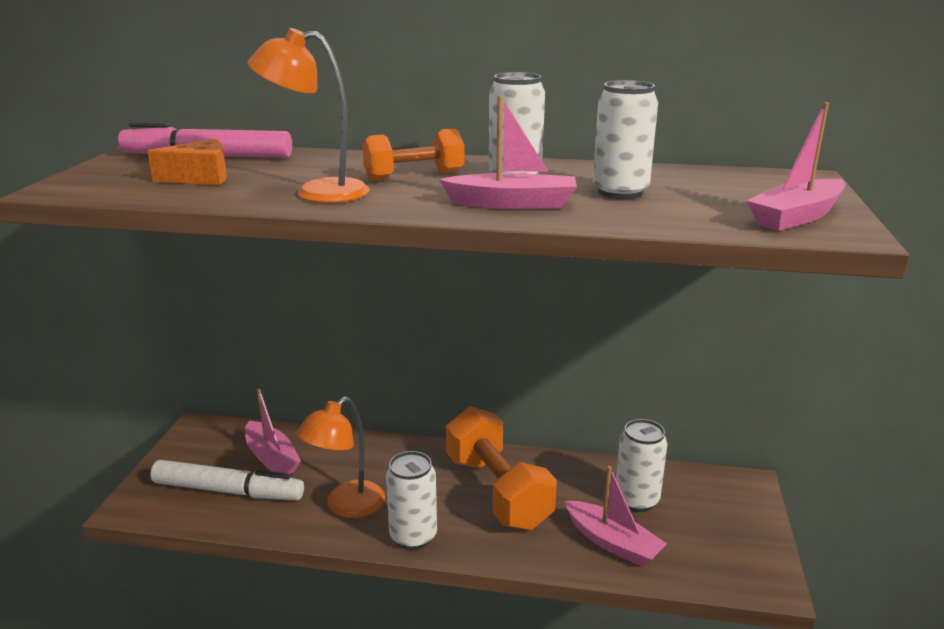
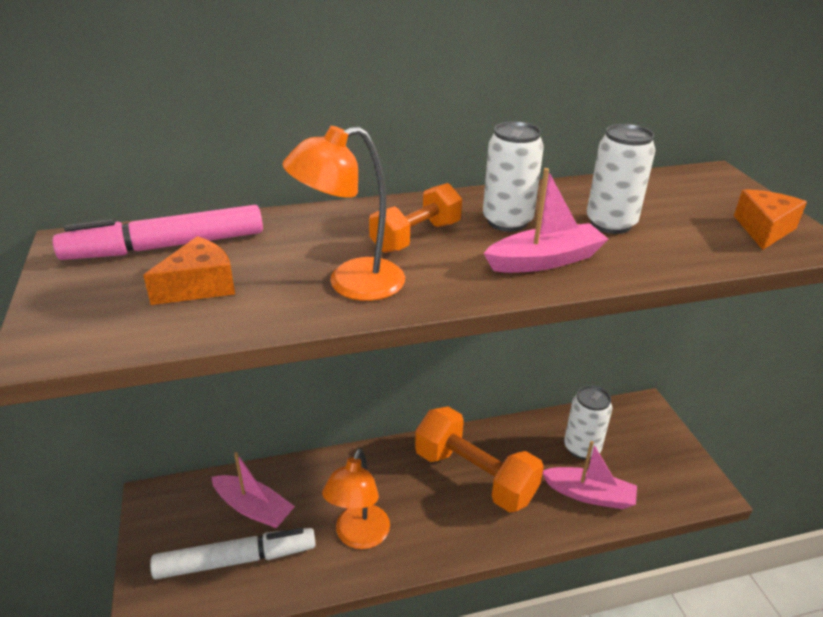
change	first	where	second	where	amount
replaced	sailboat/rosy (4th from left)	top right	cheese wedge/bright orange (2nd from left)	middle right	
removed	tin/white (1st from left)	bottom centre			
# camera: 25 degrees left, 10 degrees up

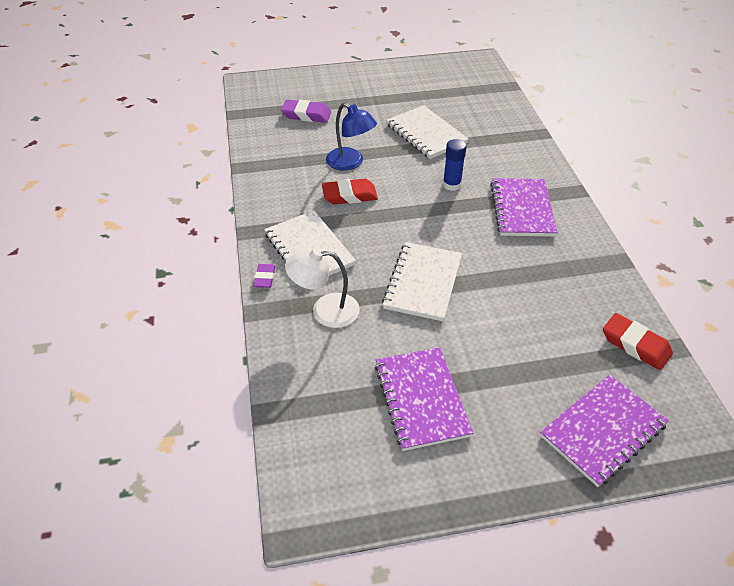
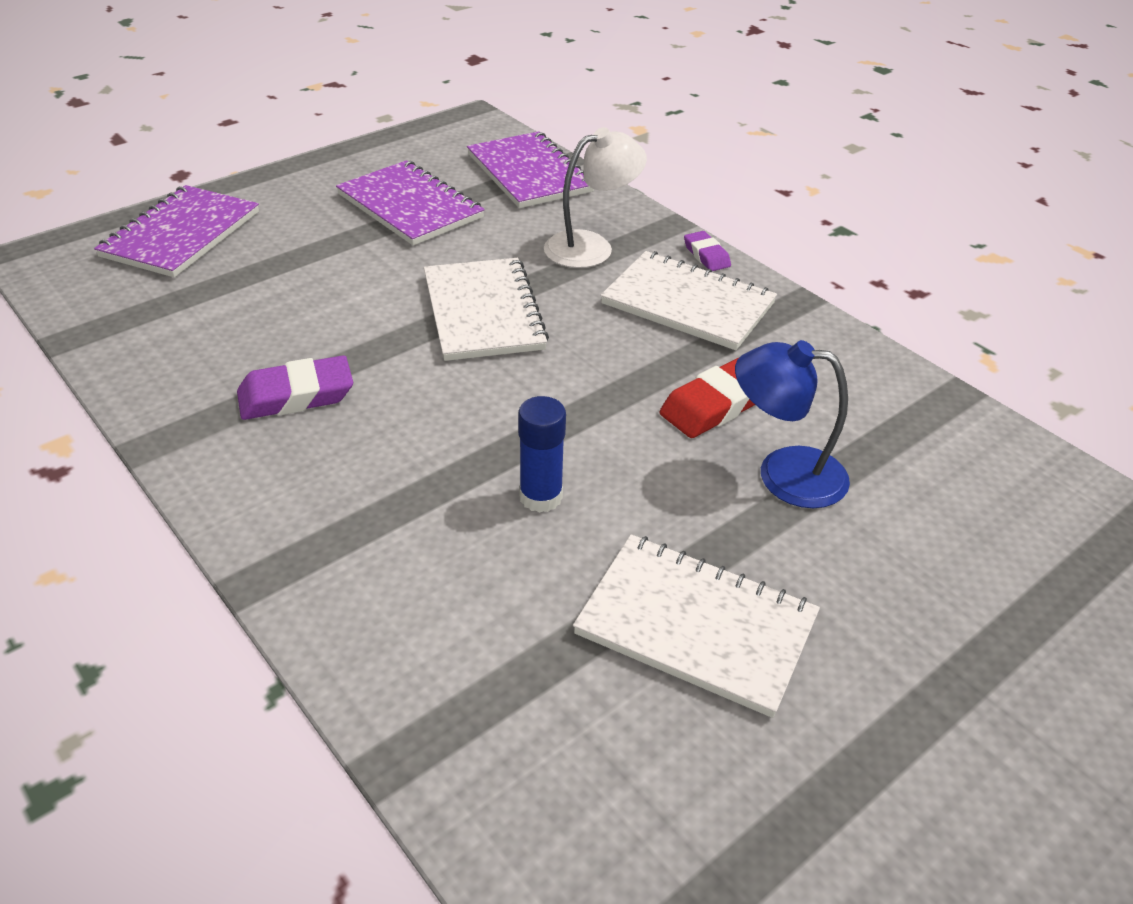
change	first	where	second	where	amount
moved	eraser/purple (2nd from left in the first image)	top centre	eraser/purple (1st from left)	middle left	
moved	exercise book/purple (2nd from left in the first image)	middle right	exercise book/purple (3rd from left)	top centre	
removed	eraser/scarlet (2nd from left)	middle right			
# camera: 150 degrees right, 5 degrees down

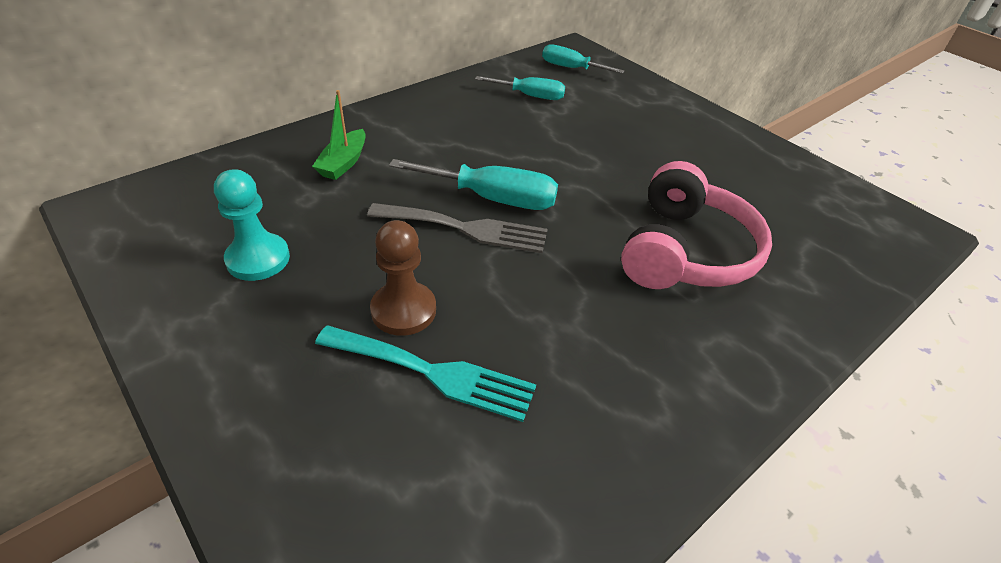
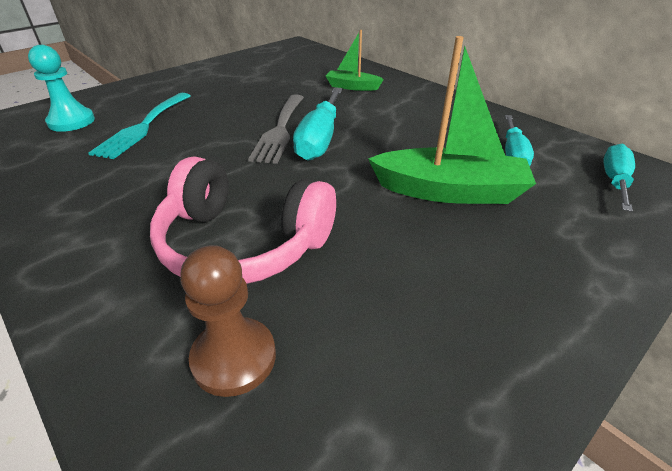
change	first	where	second	where	amount
moved	game pawn/aqua	middle left		top left	
moved	game pawn/dark brown	centre		bottom centre	
added			sailboat/leaf-green (2nd from left)	top right	
# camera: 90 degrees right, 5 degrees down

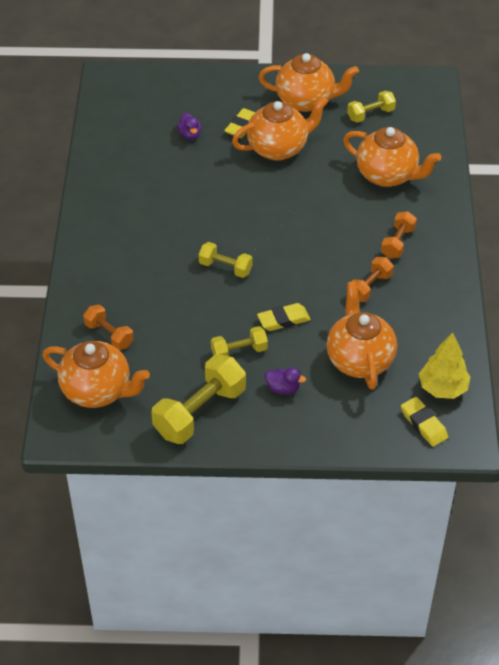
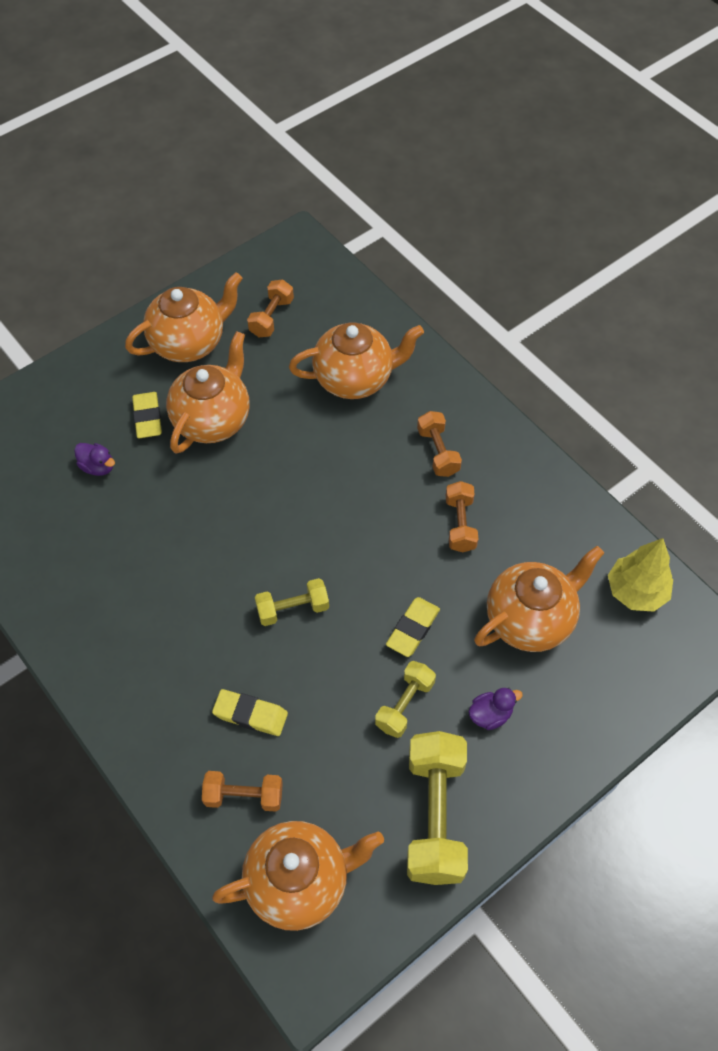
change	first	where	second	where	amount
recoloured	free weight/bright yellow (4th from left)	top right	free weight/bright orange (2nd from left)	top centre	
turned	tea pot/bright orange (4th from left in the first image)	middle right	tea pot/bright orange (5th from left)	middle right	105 degrees clockwise
moved	eraser/bright yellow (3rd from left in the first image)	middle right	eraser/bright yellow (2nd from left)	bottom centre	
# camera: 40 degrees left, 10 degrees up

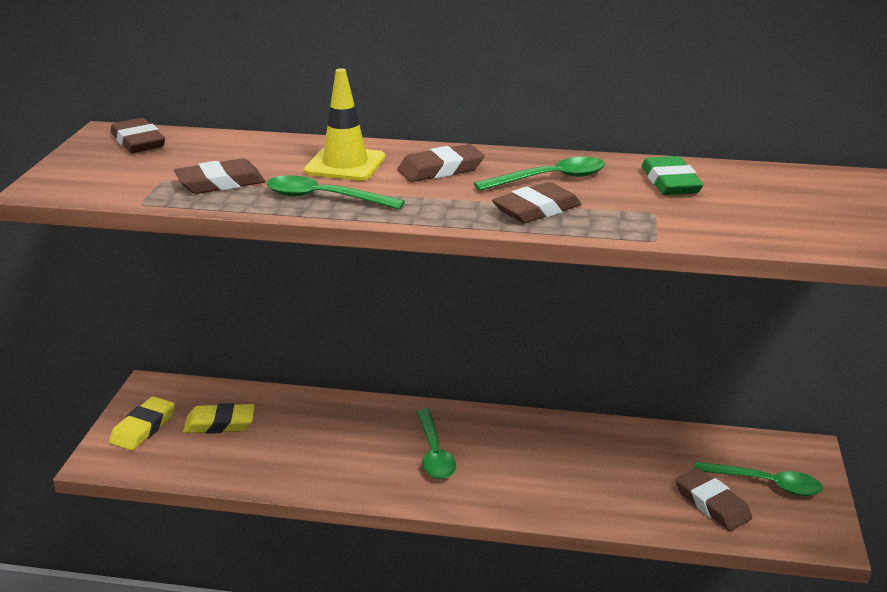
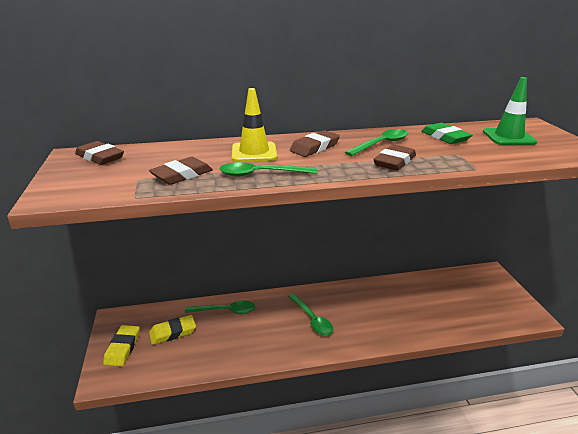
change	first	where	second	where	amount
moved	teaspoon/leaf-green (4th from left in the first image)	bottom right	teaspoon/leaf-green (1st from left)	bottom centre	
removed	eraser/dark brown (5th from left)	bottom right			
added			traffic cone/leaf-green	top right	
# camera: 20 degrees left, 0 degrees up

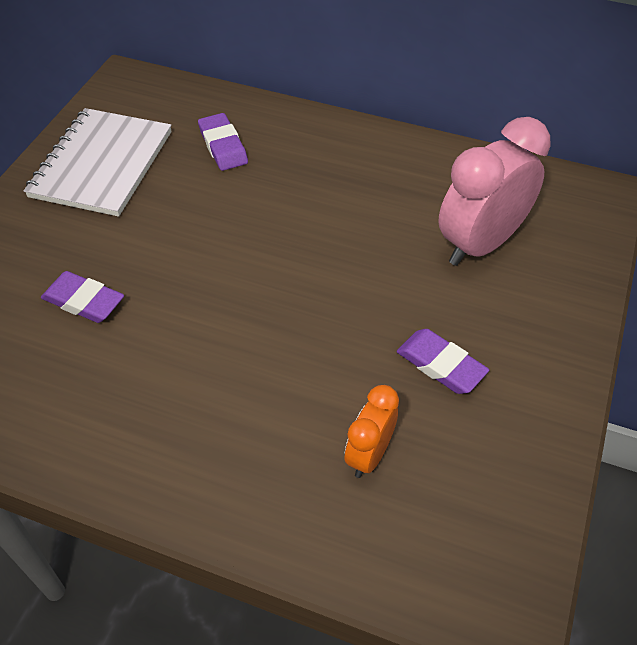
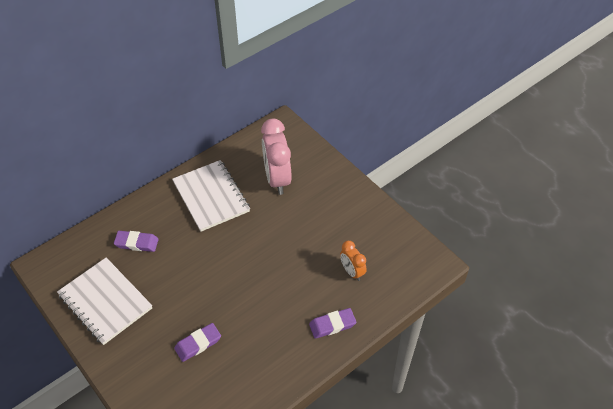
change	first	where	second	where	amount
moved	eraser/purple (3rd from left)	middle right		bottom centre	
added			exercise book/white (2nd from left)	centre	
# camera: 60 degrees left, 0 degrees up

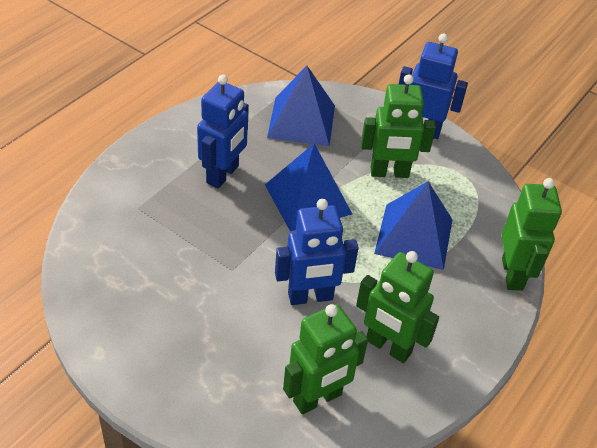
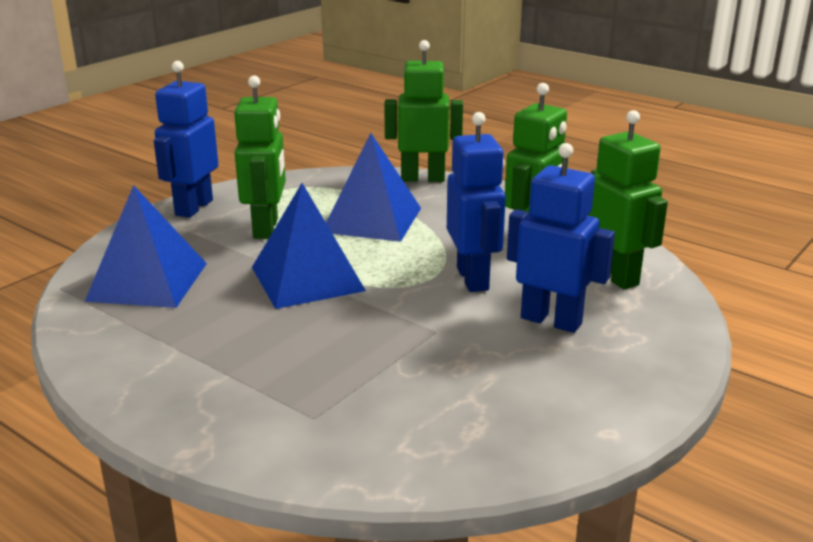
change	first	where	second	where	amount
moved	robot/cobalt (1st from left in the first image)	top centre	robot/cobalt (3rd from left)	middle right	
# camera: 85 degrees left, 20 degrees down

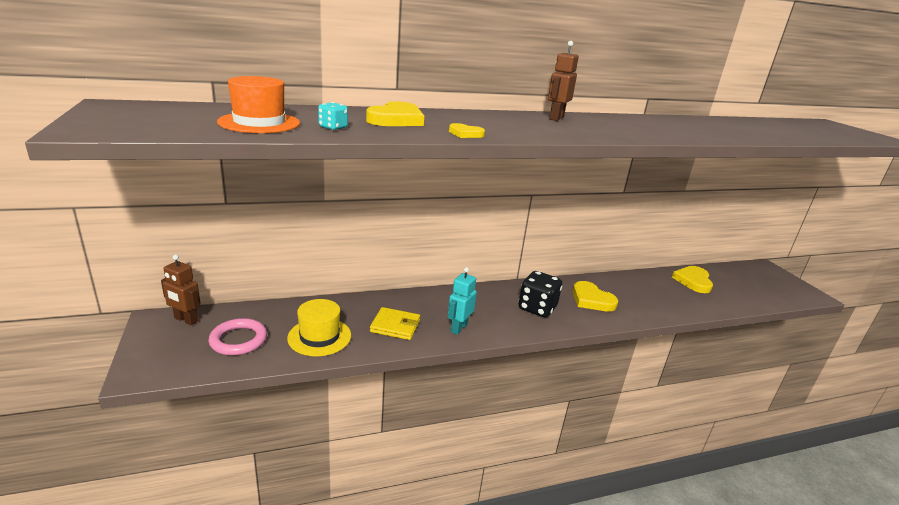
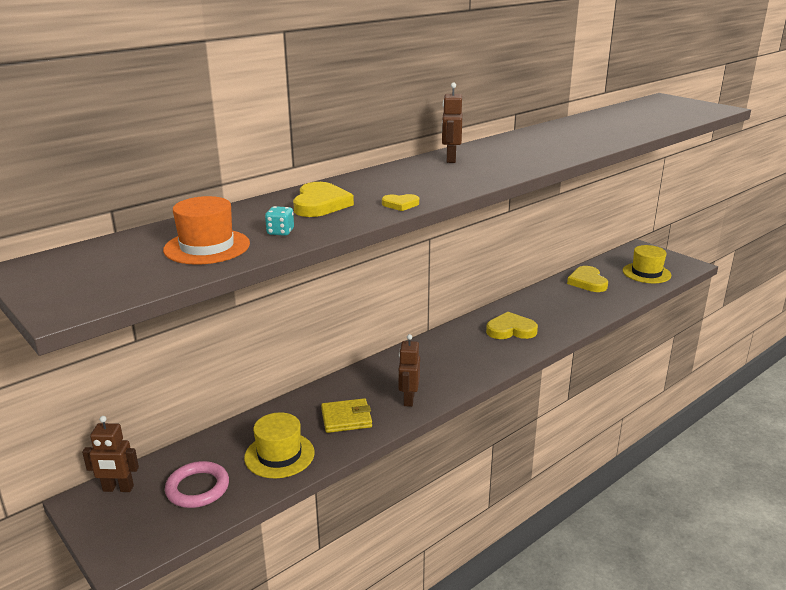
change	first	where	second	where	amount
recoloured	robot/aqua	centre	robot/dark brown (2nd from left)	centre	
removed	dice/ebony	centre			
turned	love heart/bright yellow (3rd from left)	centre		centre	150 degrees clockwise
added			hat/bright yellow (2nd from left)	middle right	
# camera: 20 degrees left, 0 degrees up

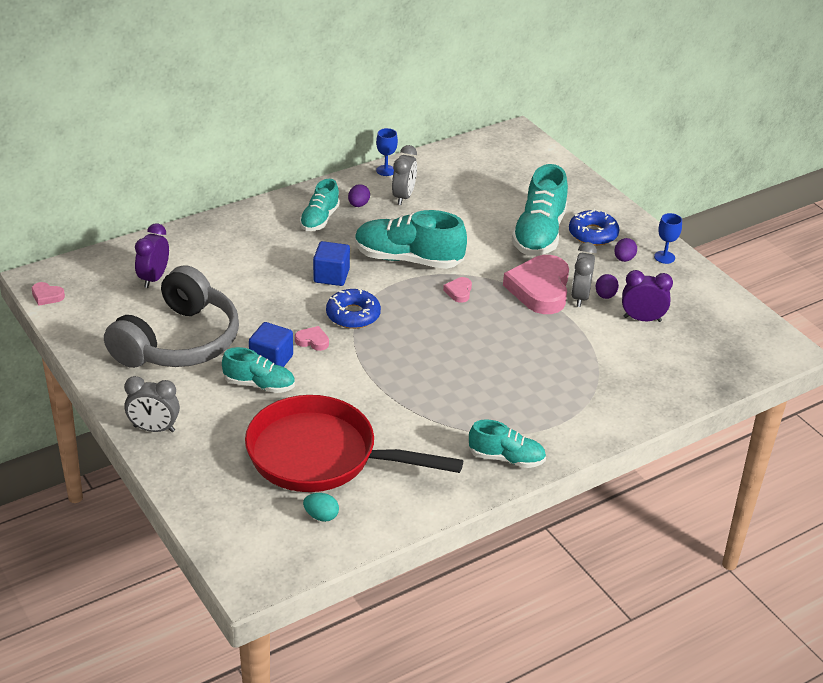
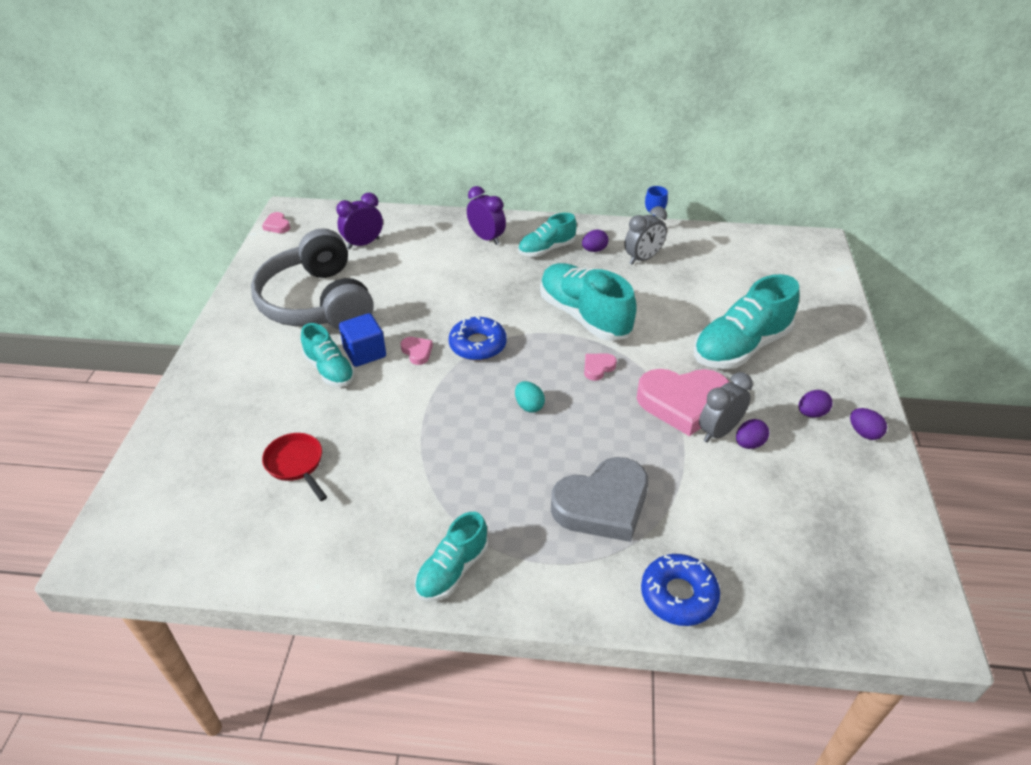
change	first	where	second	where	amount
moved	donut/cobalt (2nd from left)	top right		bottom centre	
replaced	wine glass/cobalt (2nd from left)	middle right	egg/purple (4th from left)	middle right	
removed	cube/cobalt (2nd from left)	centre			
turned	love heart/rosy (4th from left)	centre		centre	135 degrees counterclockwise
turned	over-ear headphones/grey	middle left		middle left	90 degrees clockwise
moved	alarm clock/purple (2nd from left)	middle right		top centre	
removed	alarm clock/grey (1st from left)	middle left			
resized	frying pan/scarlet	centre		middle left	x0.42
turned	sneaker/aqua (4th from left in the first image)	centre	sneaker/aqua (2nd from left)	bottom centre	75 degrees clockwise
moved	egg/aqua	bottom centre		centre	
added			love heart/grey	centre	
# camera: 40 degrees right, 5 degrees up

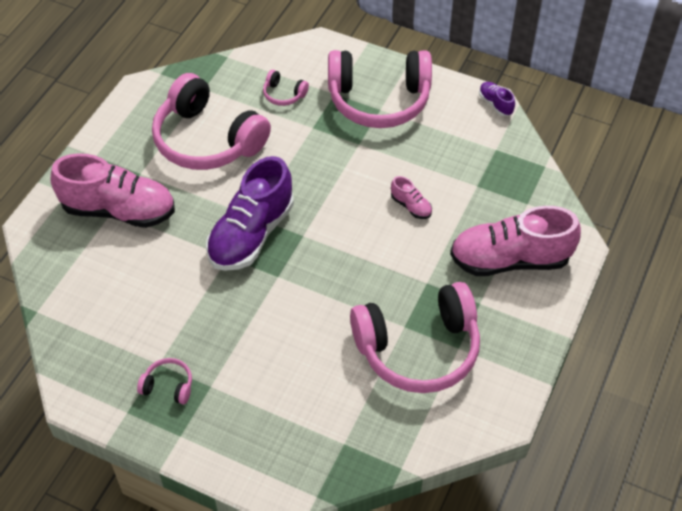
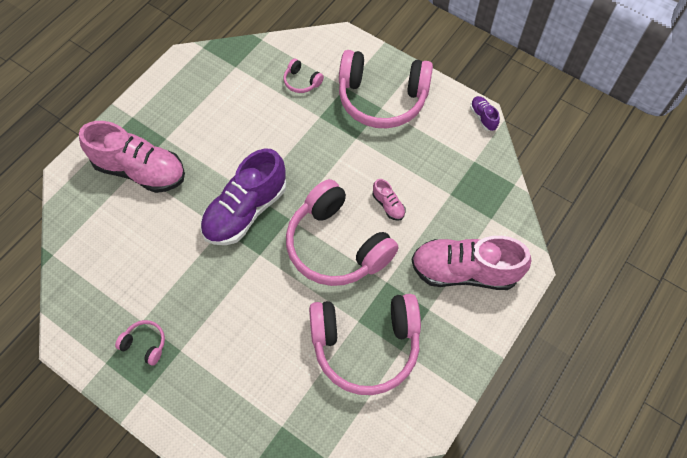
change	first	where	second	where	amount
moved	over-ear headphones/rosy (2nd from left in the first image)	top left	over-ear headphones/rosy (3rd from left)	centre	
# camera: 10 degrees right, 10 degrees up

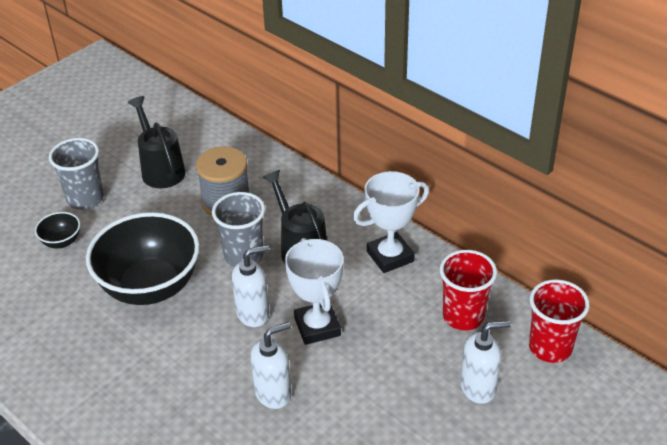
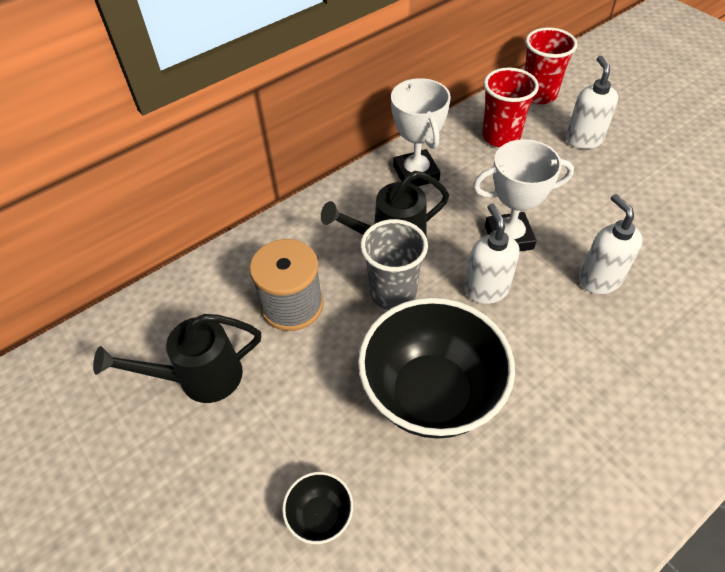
change	first	where	second	where	amount
removed	beaker/grey (1st from left)	middle left			
# camera: 80 degrees left, 10 degrees up

